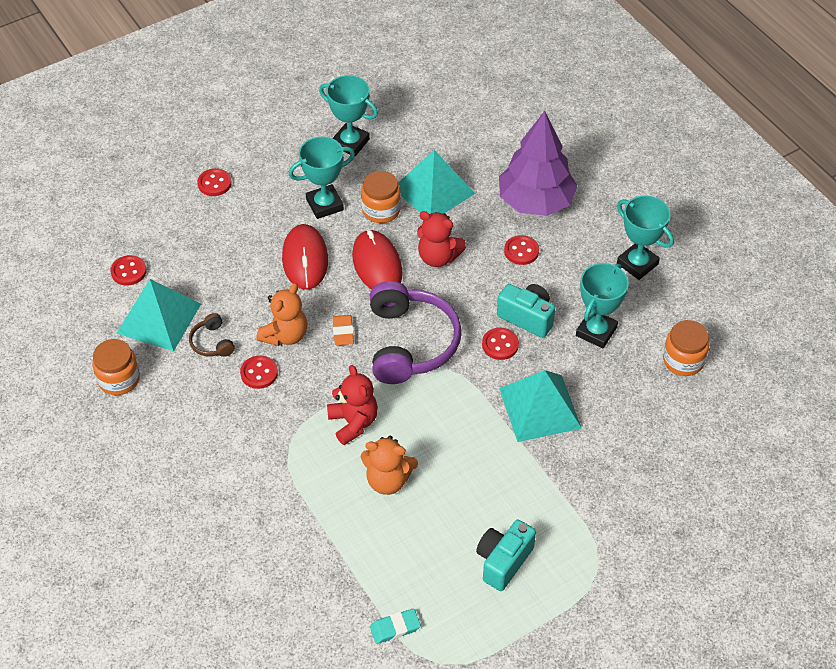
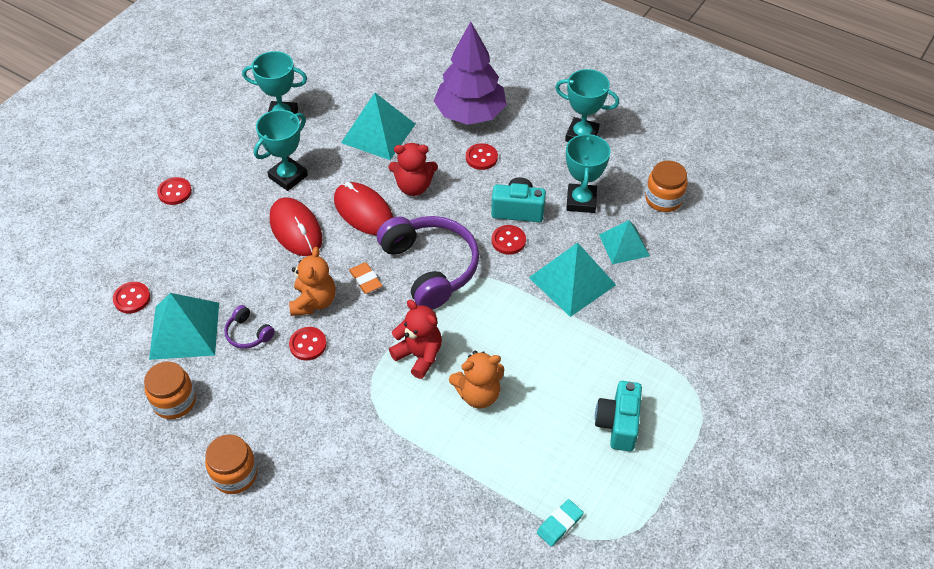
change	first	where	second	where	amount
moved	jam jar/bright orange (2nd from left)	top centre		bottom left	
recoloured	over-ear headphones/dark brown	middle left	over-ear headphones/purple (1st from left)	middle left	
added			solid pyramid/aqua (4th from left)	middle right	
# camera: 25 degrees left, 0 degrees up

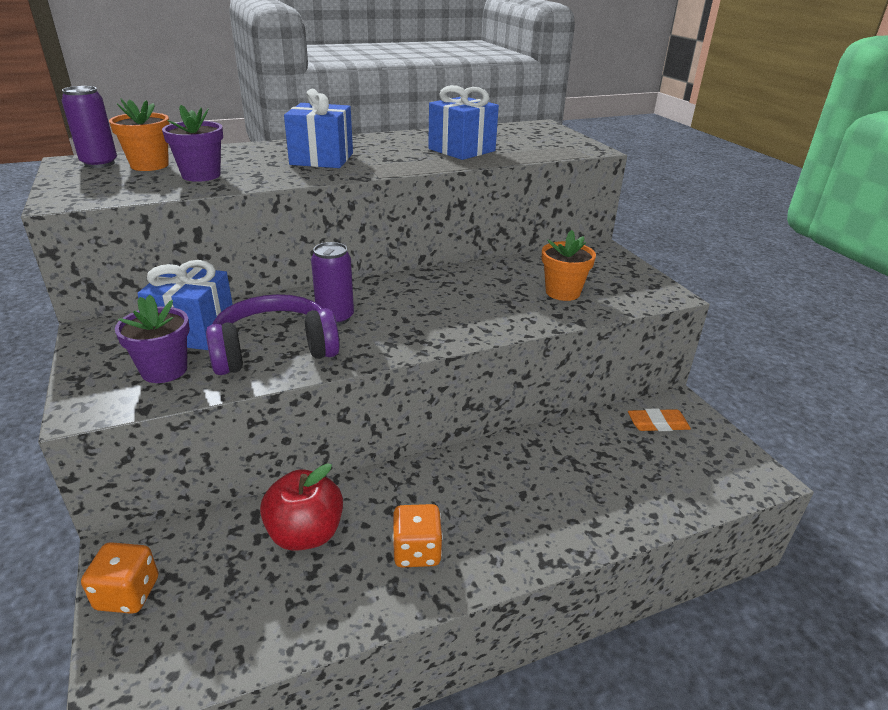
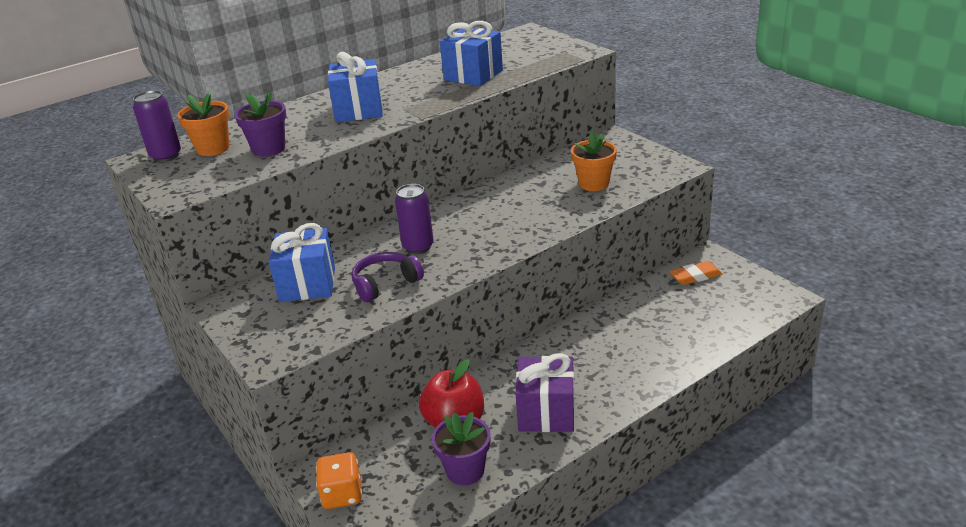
change	first	where	second	where	amount
resized	over-ear headphones/purple	middle left		centre	x0.66
moved	plant pot/purple (1st from left in the first image)	middle left	plant pot/purple (2nd from left)	bottom centre	
replaced	dice/bright orange (2nd from left)	bottom centre	wrapped gift/purple	bottom centre	
# camera: 10 degrees left, 0 degrees up

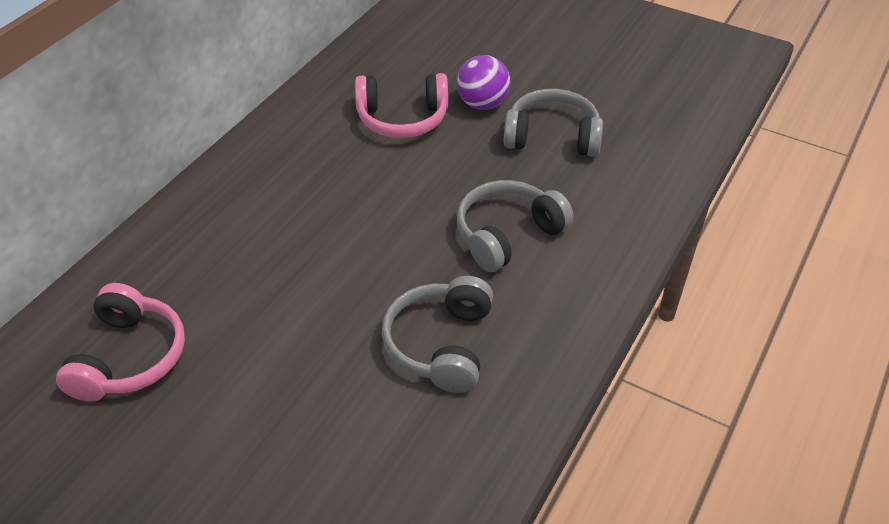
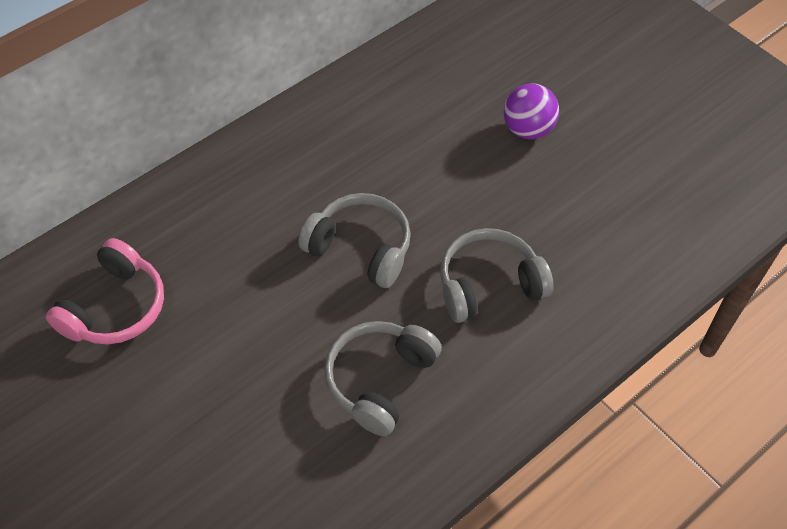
change	first	where	second	where	amount
removed	over-ear headphones/rosy (2nd from left)	top centre			
moved	over-ear headphones/grey (3rd from left in the first image)	top centre	over-ear headphones/grey (1st from left)	centre	
# camera: 20 degrees right, 10 degrees up

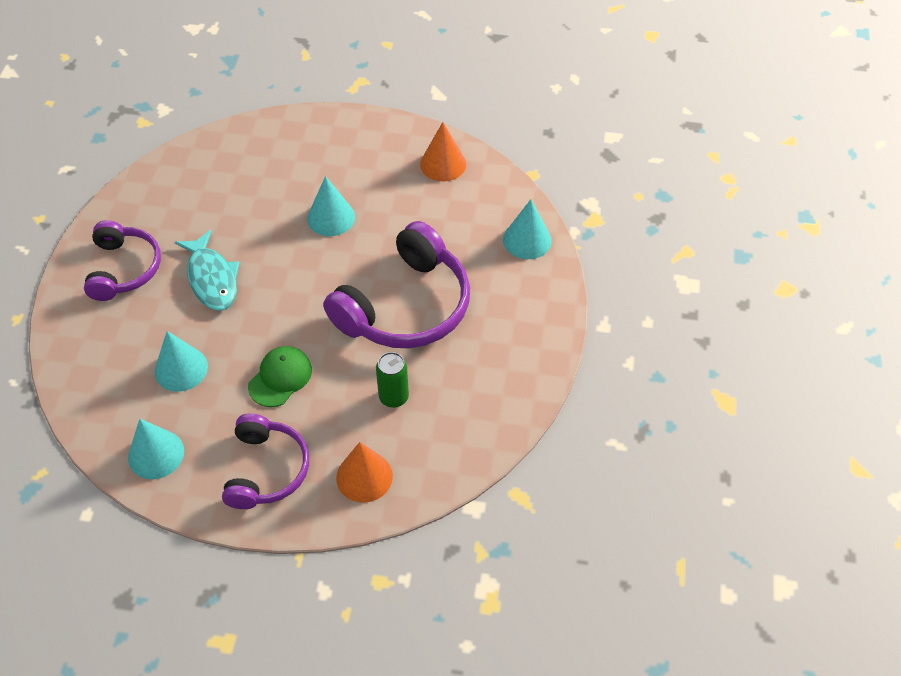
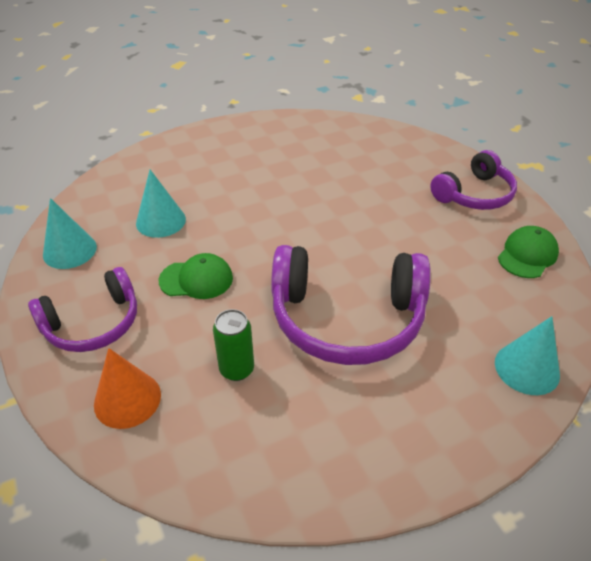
change	first	where	second	where	amount
replaced	solid cone/bright orange (2nd from left)	top centre	cap/leaf-green (2nd from left)	middle right	
removed	solid cone/aqua (3rd from left)	top centre			
moved	over-ear headphones/purple (1st from left in the first image)	middle left	over-ear headphones/purple (3rd from left)	top right	
removed	toy fish/aqua	middle left			
# camera: 55 degrees right, 10 degrees down

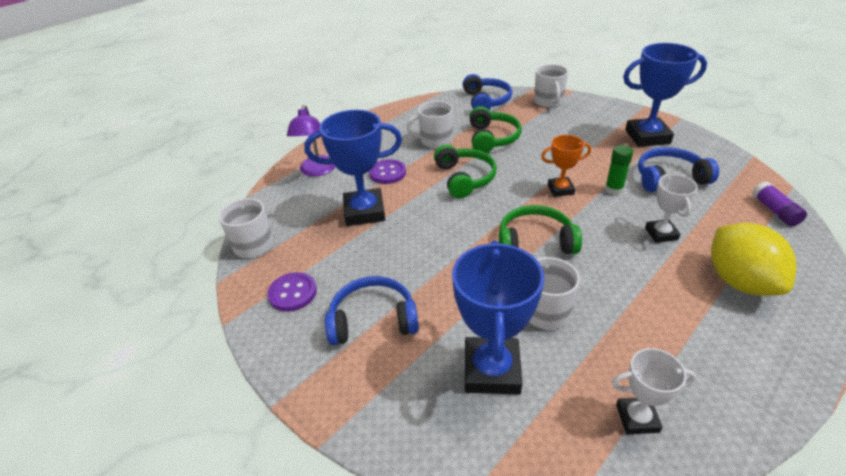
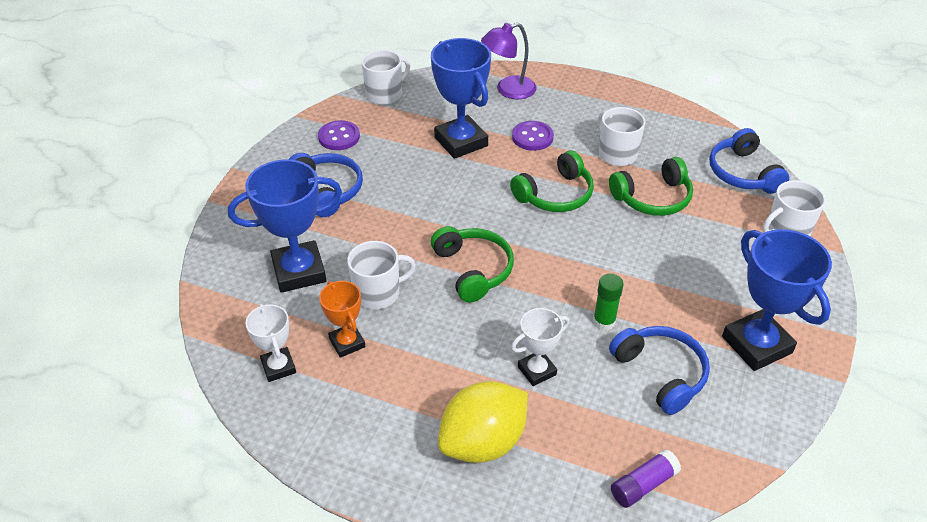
change	first	where	second	where	amount
turned	over-ear headphones/cobalt (2nd from left in the first image)	top centre	over-ear headphones/cobalt (3rd from left)	top right	105 degrees clockwise
moved	prize cup/bright orange	middle right		centre	
# camera: 65 degrees right, 5 degrees up

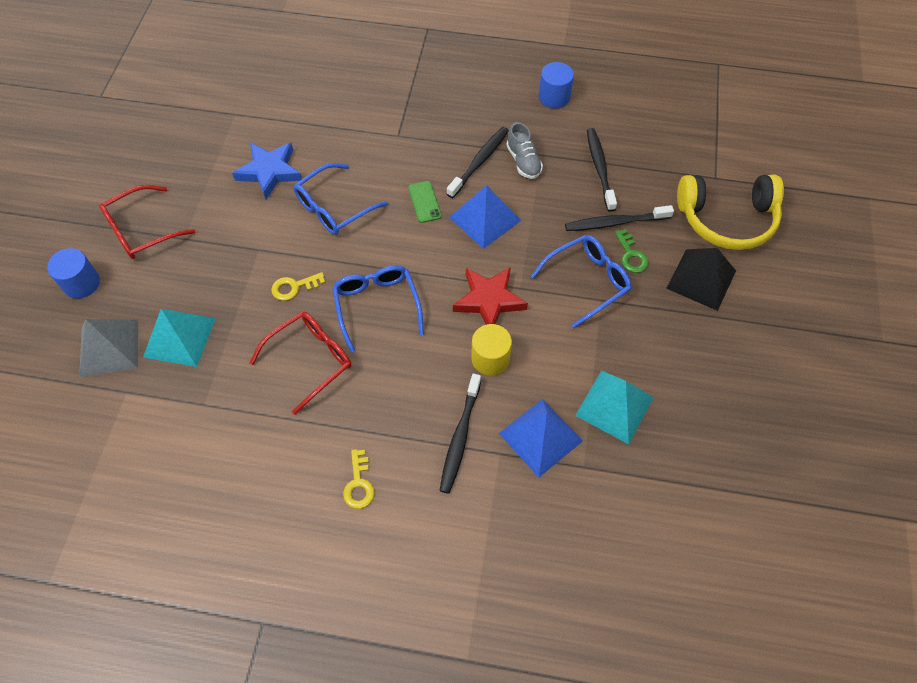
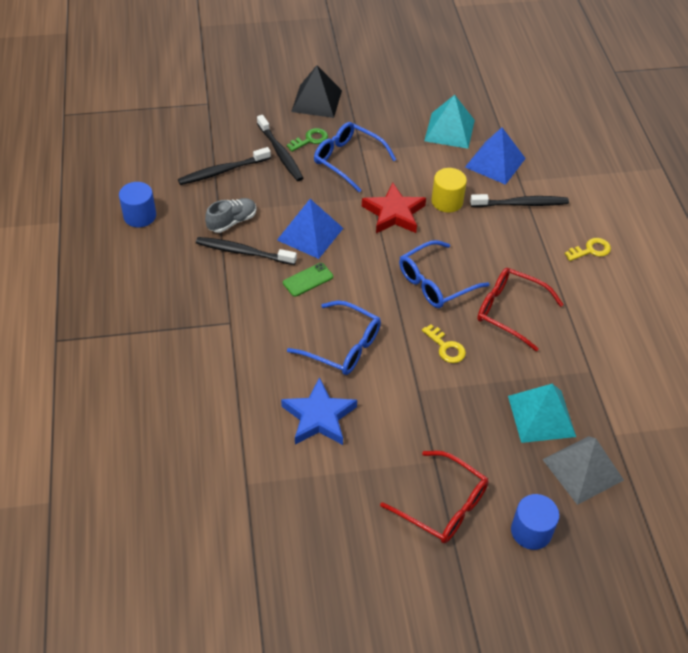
change	first	where	second	where	amount
removed	over-ear headphones/bright yellow	top right			
# camera: 110 degrees left, 10 degrees down

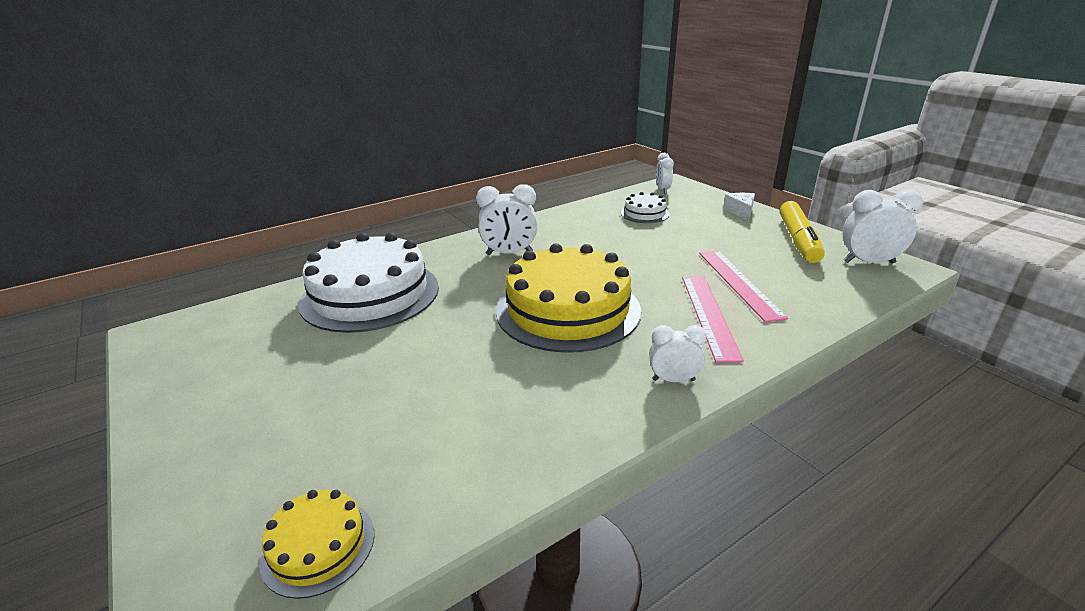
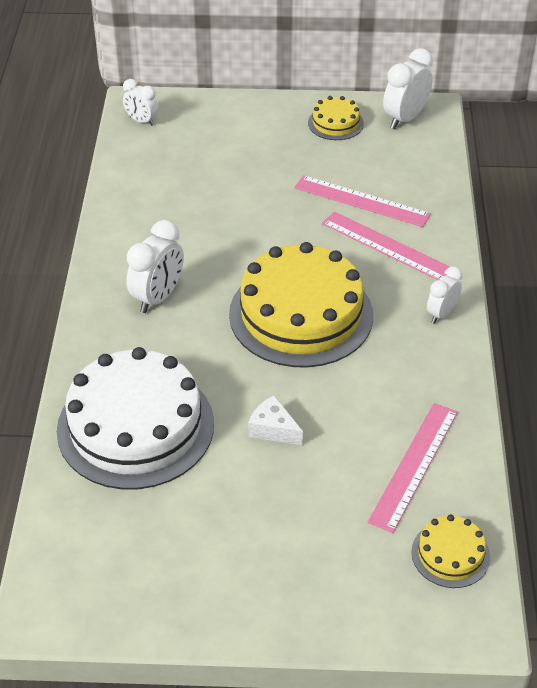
change	first	where	second	where	amount
removed	layer cake/white (2nd from left)	centre			
moved	cheese wedge/white	middle right		centre	
replaced	marker pen/bright yellow	middle right	layer cake/bright yellow (2nd from left)	top centre	
added			ruler/rosy (3rd from left)	bottom right	
# camera: 55 degrees left, 15 degrees up

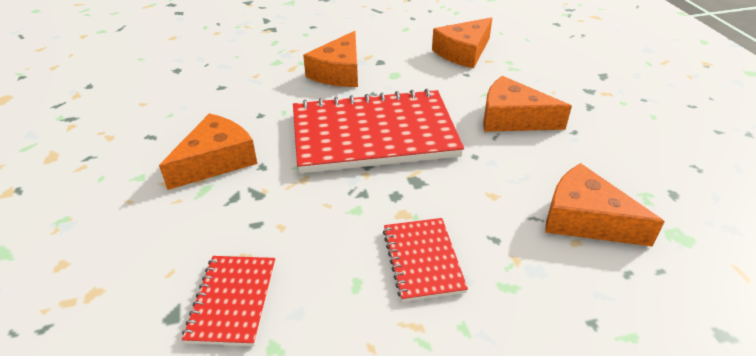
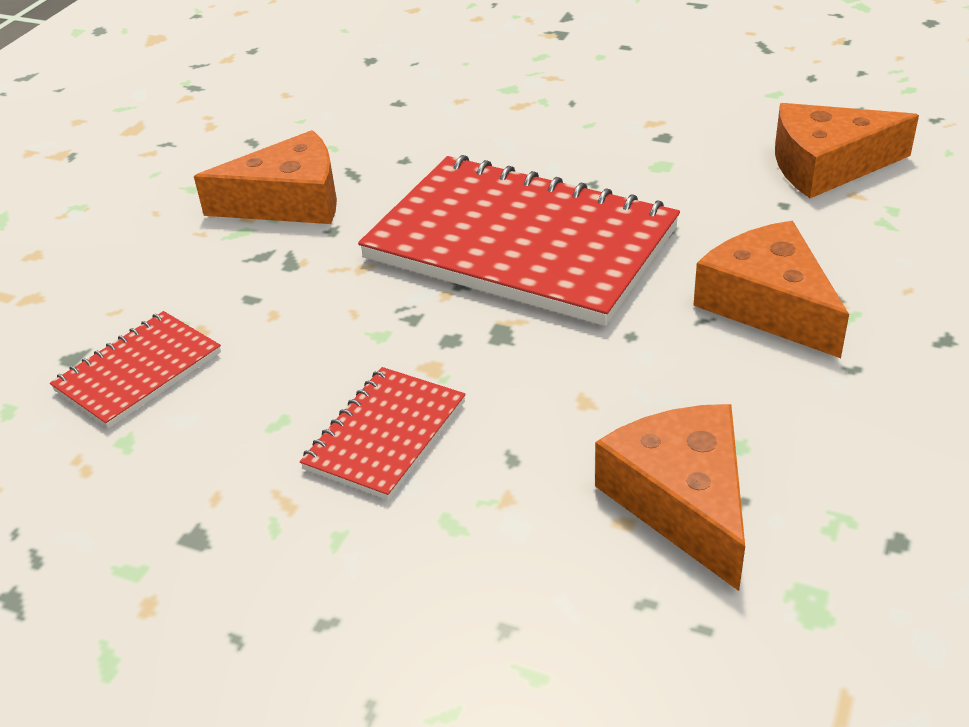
change	first	where	second	where	amount
removed	cheese wedge/bright orange (2nd from left)	top centre			
# camera: 40 degrees right, 0 degrees up

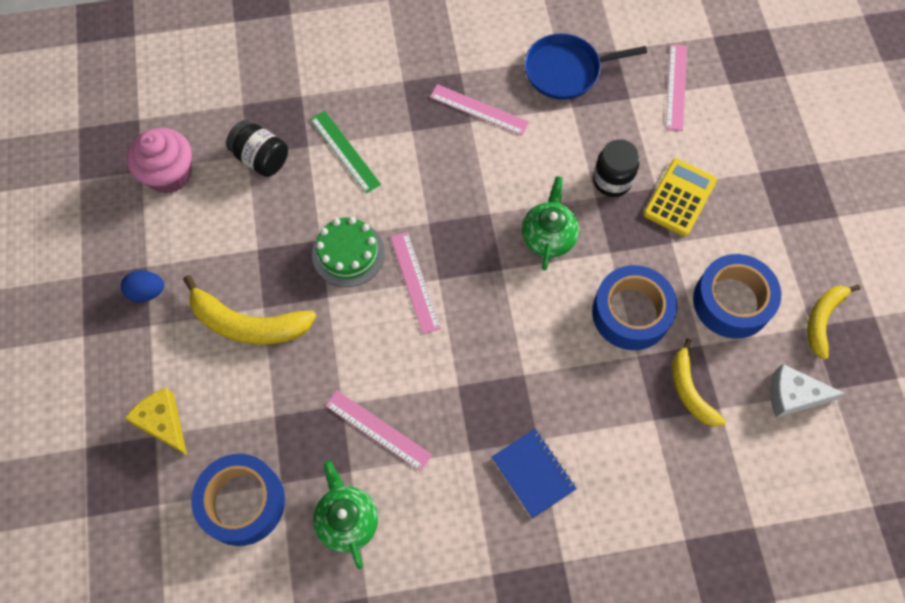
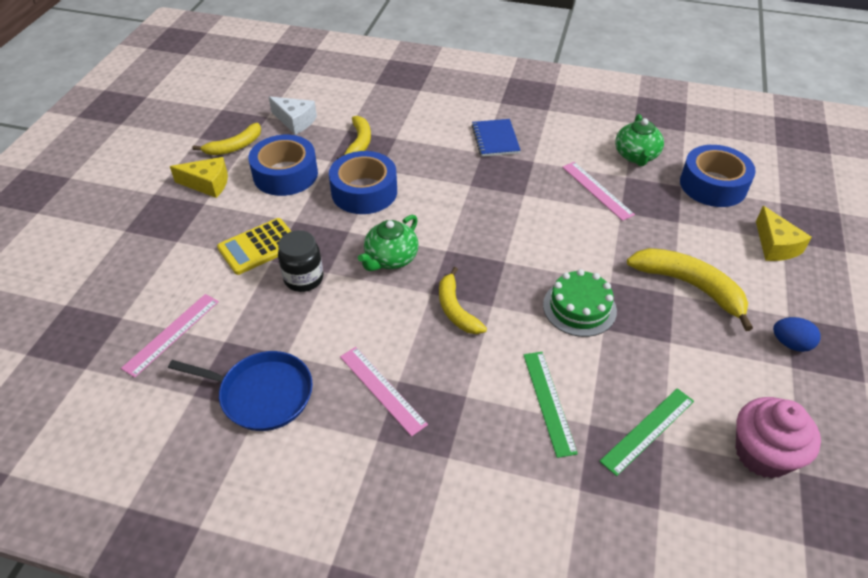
change	first	where	second	where	amount
replaced	jam jar/ebony (1st from left)	top left	ruler/leaf-green (2nd from left)	bottom right	
removed	ruler/rosy (2nd from left)	centre			
added			cheese wedge/bright yellow (1st from left)	top left	
added			banana/bright yellow (3rd from left)	centre	
# camera: 155 degrees left, 20 degrees down

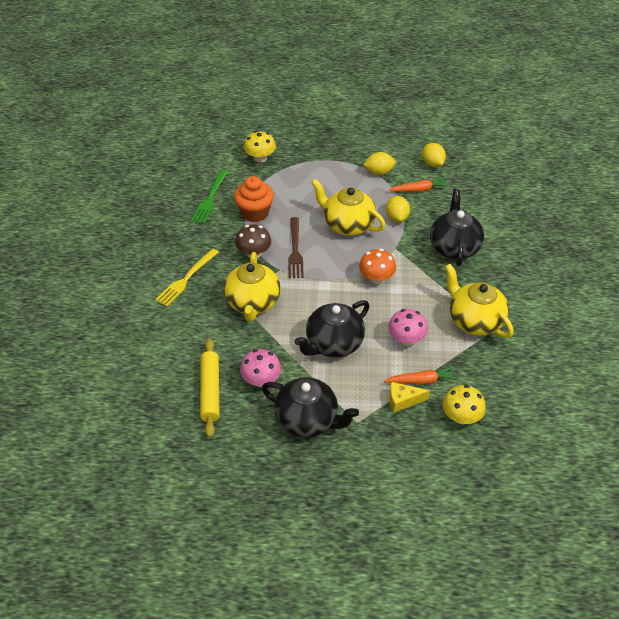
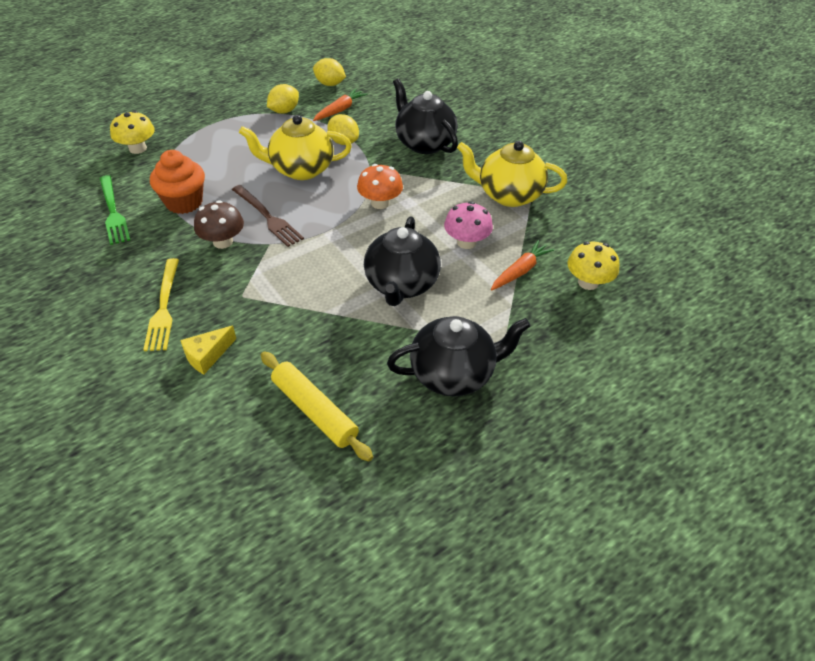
change	first	where	second	where	amount
removed	tea pot/bright yellow (1st from left)	centre			
removed	mushroom/rosy (1st from left)	centre			
moved	cheese wedge/bright yellow	centre		middle left	
# camera: 40 degrees left, 0 degrees up

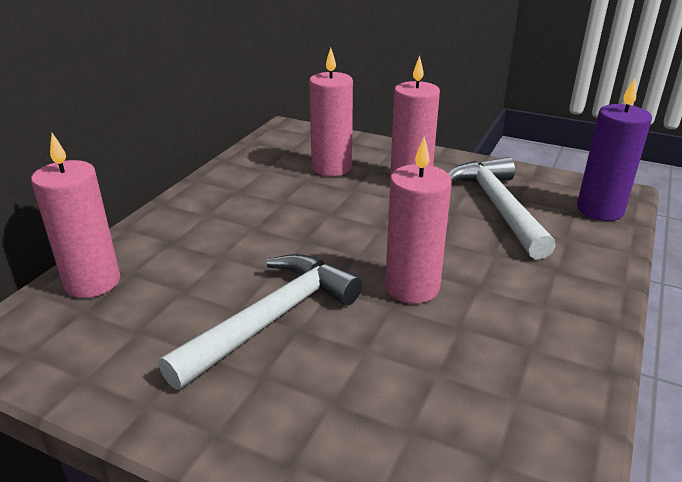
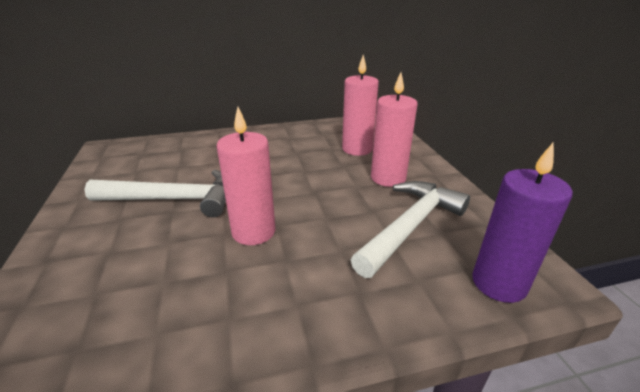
change	first	where	second	where	amount
removed	candle/rosy (1st from left)	middle left			
# camera: 50 degrees right, 0 degrees up

